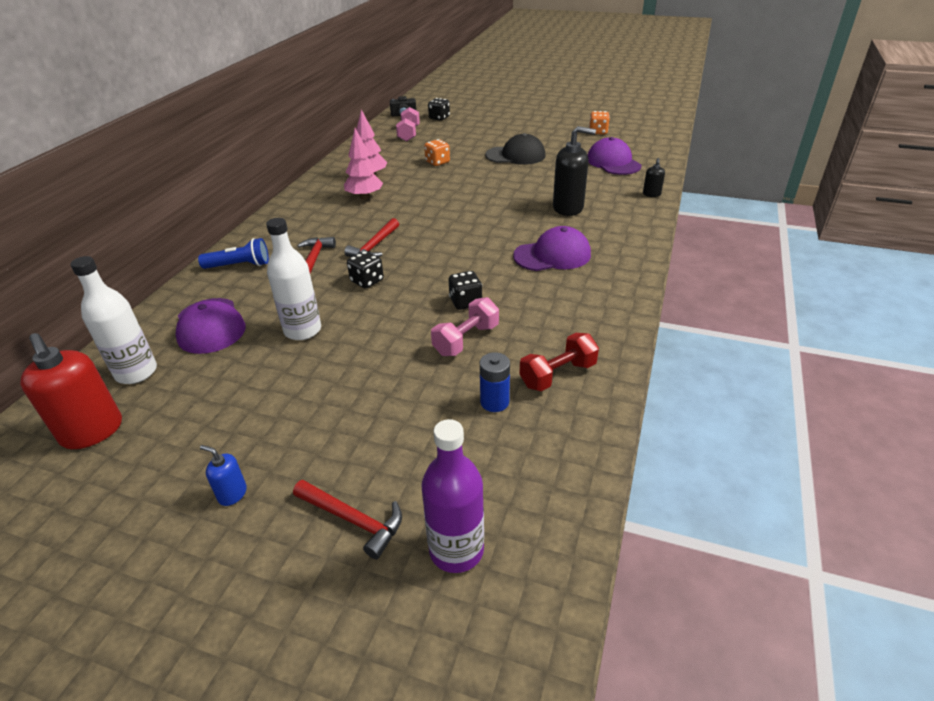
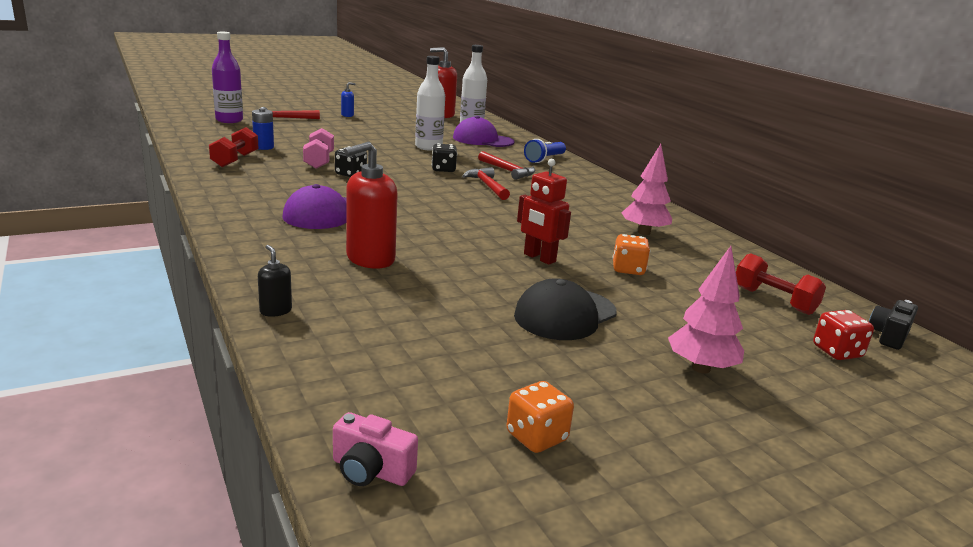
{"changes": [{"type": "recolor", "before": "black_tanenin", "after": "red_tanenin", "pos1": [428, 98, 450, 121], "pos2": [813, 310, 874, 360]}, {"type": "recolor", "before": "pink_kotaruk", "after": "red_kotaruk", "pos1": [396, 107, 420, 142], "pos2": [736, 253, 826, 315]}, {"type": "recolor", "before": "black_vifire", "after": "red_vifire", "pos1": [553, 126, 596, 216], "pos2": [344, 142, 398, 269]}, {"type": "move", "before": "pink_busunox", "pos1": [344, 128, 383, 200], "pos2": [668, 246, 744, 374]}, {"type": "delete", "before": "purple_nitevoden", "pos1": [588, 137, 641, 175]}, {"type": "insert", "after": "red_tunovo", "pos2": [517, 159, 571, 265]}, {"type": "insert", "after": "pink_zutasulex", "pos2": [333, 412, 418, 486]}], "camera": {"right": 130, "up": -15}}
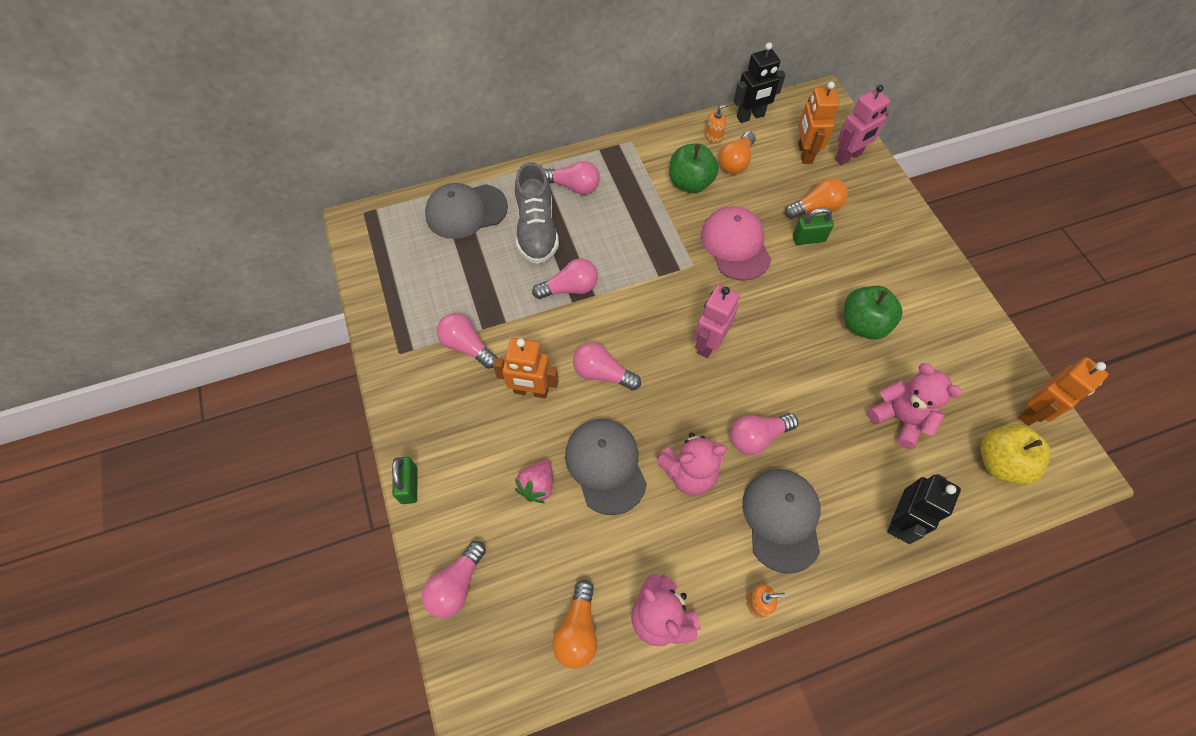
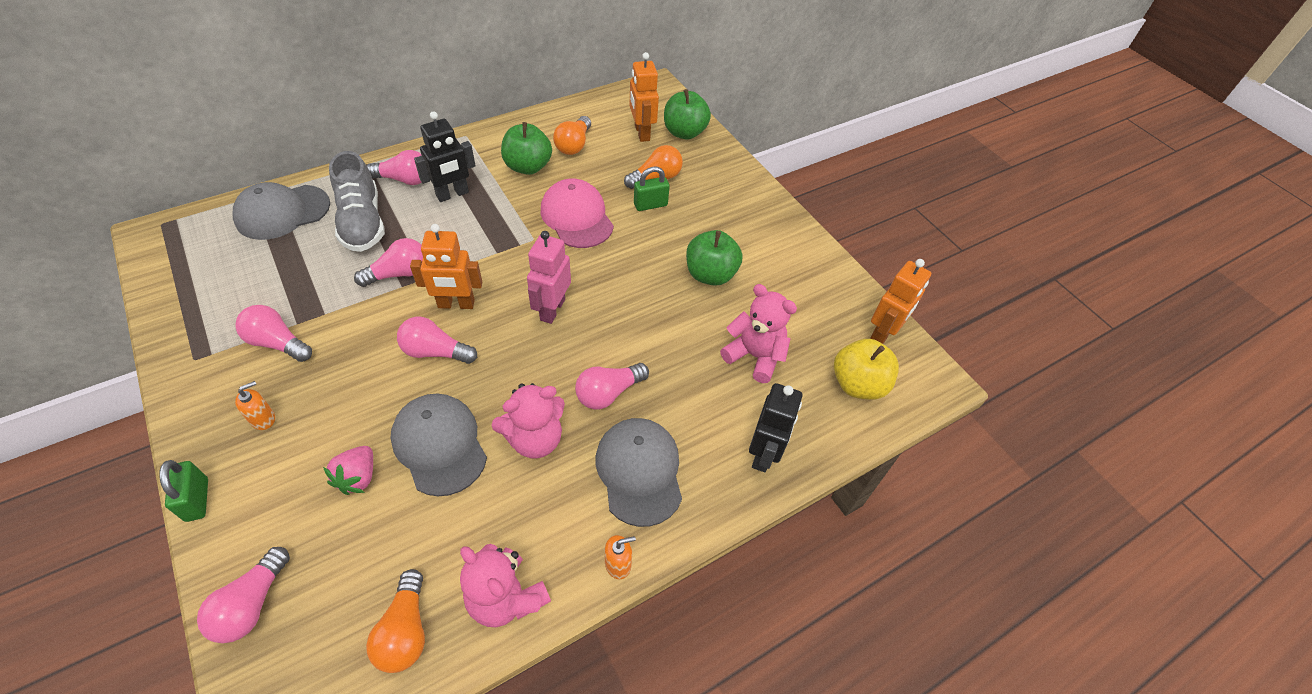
{"changes": [{"type": "move", "before": "black_tunovo", "pos1": [734, 43, 786, 123], "pos2": [414, 111, 476, 202]}, {"type": "replace", "before": "pink_tunovo", "after": "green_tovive", "pos1": [835, 85, 890, 165], "pos2": [664, 89, 711, 140]}, {"type": "move", "before": "orange_vifire", "pos1": [705, 104, 729, 144], "pos2": [235, 381, 275, 430]}, {"type": "move", "before": "orange_tunovo", "pos1": [493, 338, 559, 399], "pos2": [410, 224, 482, 309]}], "camera": {"right": -15, "up": -10}}
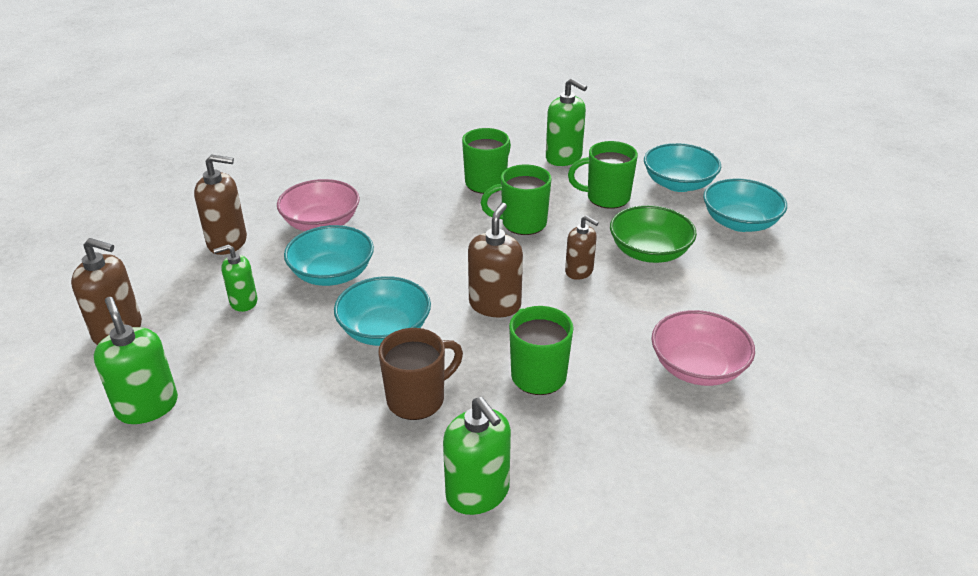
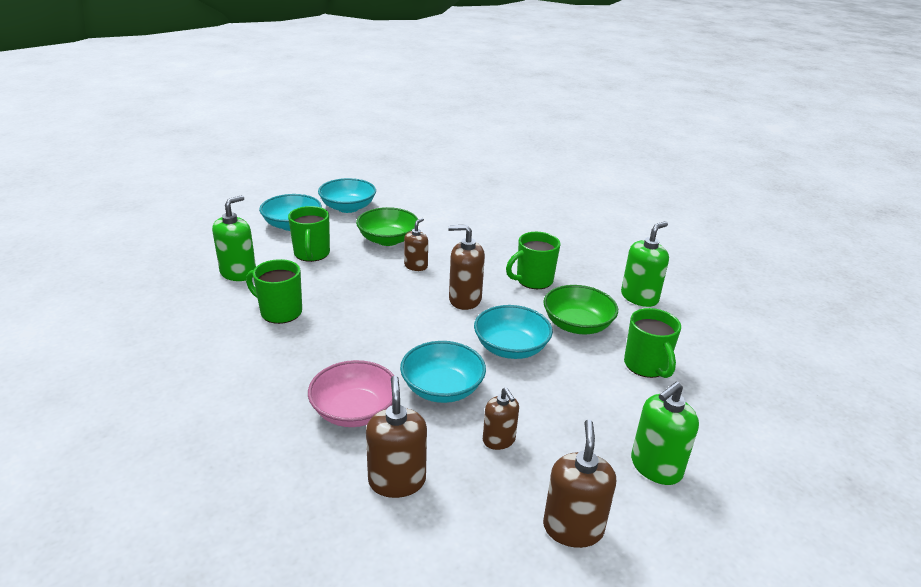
{"changes": [{"type": "move", "before": "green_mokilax", "pos1": [481, 164, 551, 235], "pos2": [624, 308, 681, 378]}, {"type": "recolor", "before": "green_vifire", "after": "brown_vifire", "pos1": [213, 245, 257, 312], "pos2": [483, 387, 519, 450]}, {"type": "delete", "before": "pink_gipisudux", "pos1": [651, 310, 755, 386]}, {"type": "replace", "before": "brown_mokilax", "after": "green_gipisudux", "pos1": [378, 328, 463, 420], "pos2": [543, 285, 618, 334]}], "camera": {"right": -100, "up": -5}}
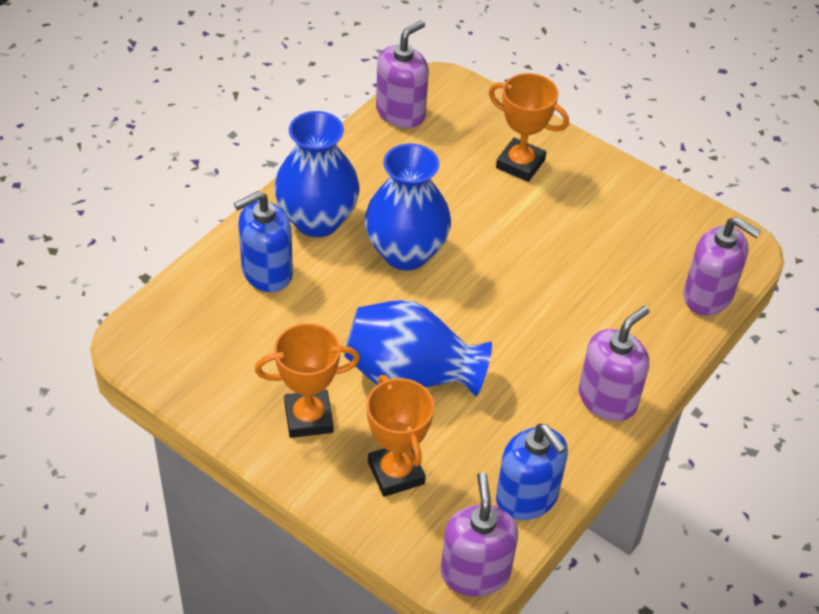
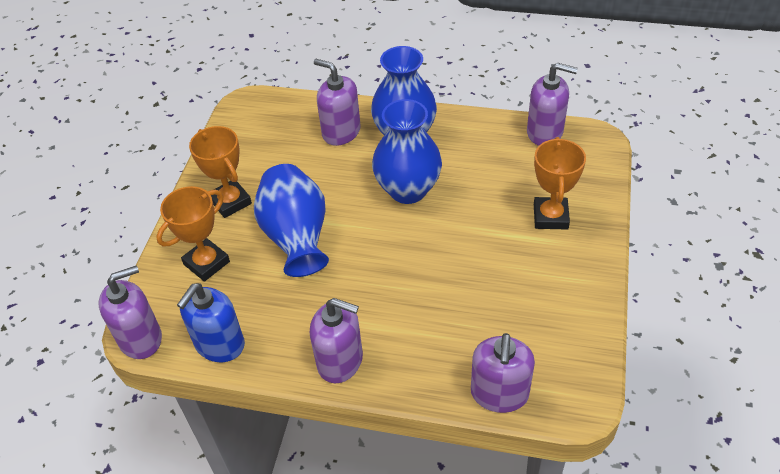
{"changes": [{"type": "recolor", "before": "blue_vifire", "after": "purple_vifire", "pos1": [234, 191, 293, 292], "pos2": [314, 59, 361, 146]}], "camera": {"right": 70, "up": 0}}
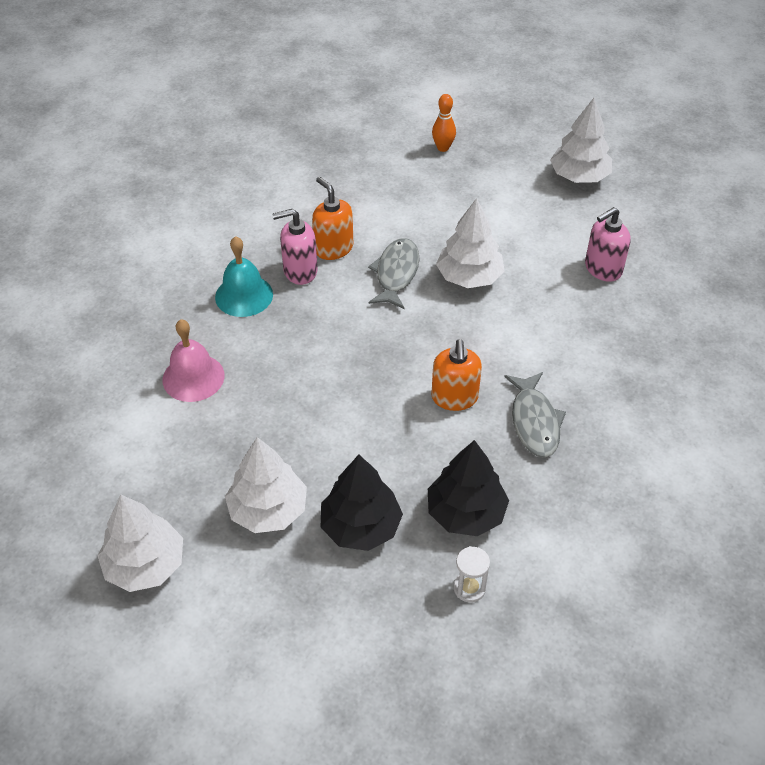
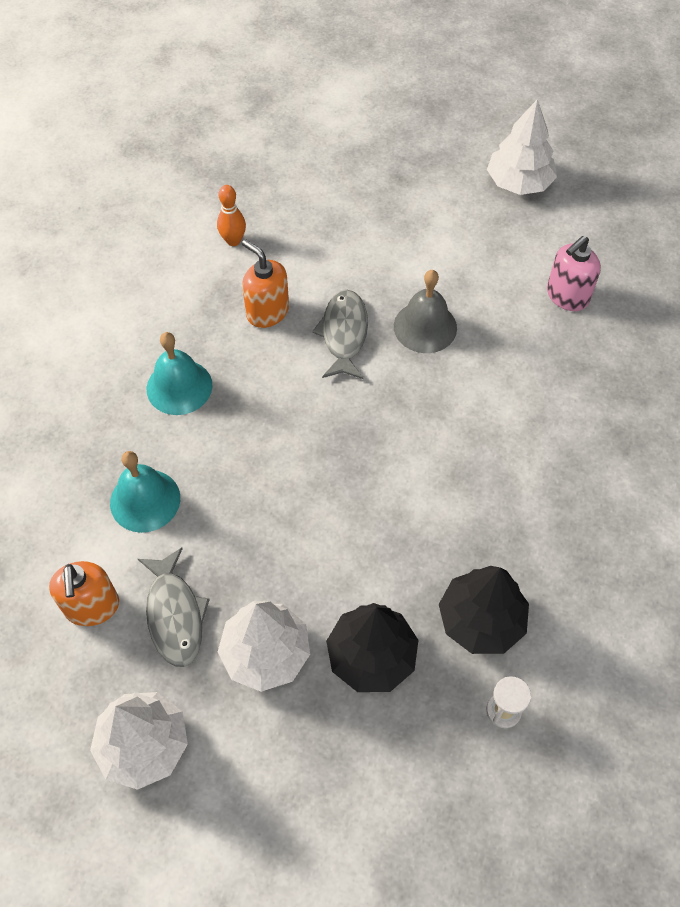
{"changes": [{"type": "move", "before": "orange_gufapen", "pos1": [432, 94, 456, 152], "pos2": [217, 185, 246, 246]}, {"type": "replace", "before": "white_busunox", "after": "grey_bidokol", "pos1": [436, 198, 505, 288], "pos2": [394, 270, 457, 353]}, {"type": "delete", "before": "pink_vifire", "pos1": [272, 209, 318, 285]}, {"type": "recolor", "before": "pink_bidokol", "after": "turquoise_bidokol", "pos1": [163, 319, 225, 402], "pos2": [110, 451, 180, 533]}, {"type": "move", "before": "orange_vifire", "pos1": [431, 339, 482, 411], "pos2": [49, 561, 119, 626]}, {"type": "move", "before": "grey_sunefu", "pos1": [504, 372, 566, 458], "pos2": [138, 548, 210, 667]}], "camera": {"right": -10, "up": 10}}
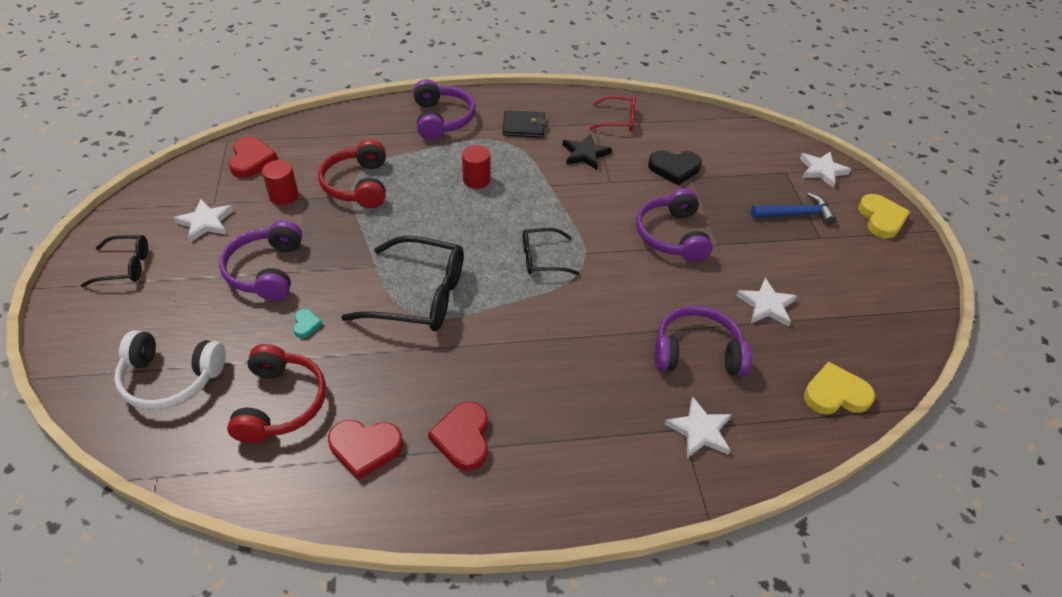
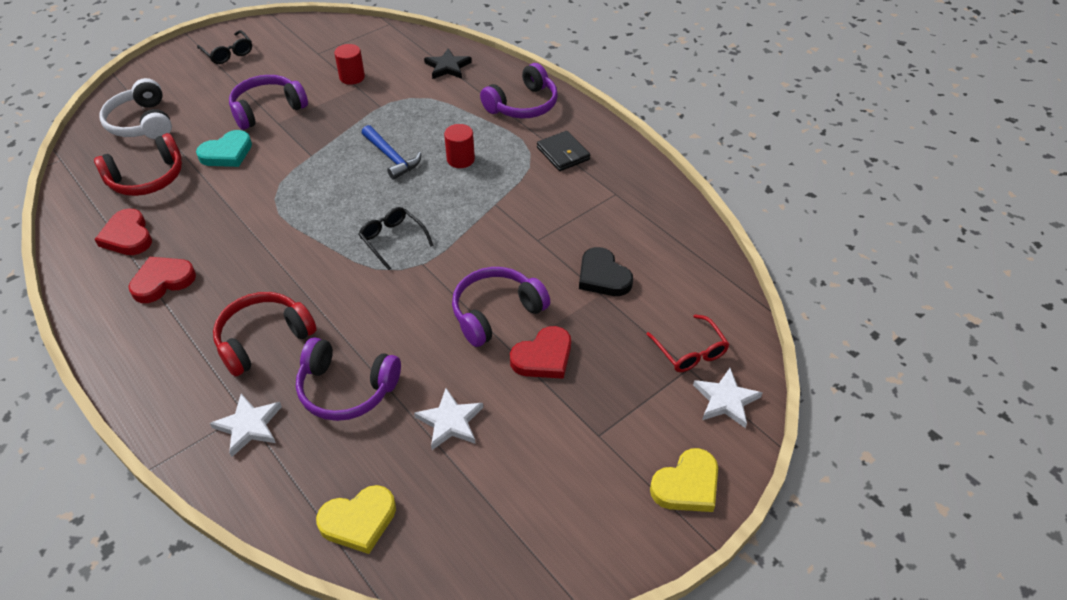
{"changes": [{"type": "move", "before": "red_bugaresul", "pos1": [589, 96, 636, 131], "pos2": [646, 314, 729, 372]}, {"type": "move", "before": "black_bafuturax", "pos1": [563, 134, 612, 170], "pos2": [424, 48, 472, 79]}, {"type": "move", "before": "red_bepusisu", "pos1": [229, 136, 278, 178], "pos2": [510, 326, 571, 379]}, {"type": "move", "before": "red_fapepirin", "pos1": [318, 139, 385, 208], "pos2": [213, 292, 316, 377]}, {"type": "move", "before": "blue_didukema", "pos1": [751, 193, 836, 225], "pos2": [362, 125, 421, 180]}, {"type": "delete", "before": "white_bafuturax", "pos1": [174, 199, 234, 242]}, {"type": "delete", "before": "black_bugaresul", "pos1": [341, 236, 464, 331]}, {"type": "rotate", "before": "purple_fapepirin", "pos1": [655, 306, 752, 376], "pos2": [296, 337, 401, 421], "turn": 135}, {"type": "resize", "before": "turquoise_bepusisu", "pos1": [293, 309, 322, 338], "pos2": [196, 130, 252, 167], "scale": 1.96}, {"type": "rotate", "before": "yellow_bepusisu", "pos1": [804, 361, 875, 414], "pos2": [316, 485, 396, 554], "turn": 105}], "camera": {"right": 60, "up": 0}}
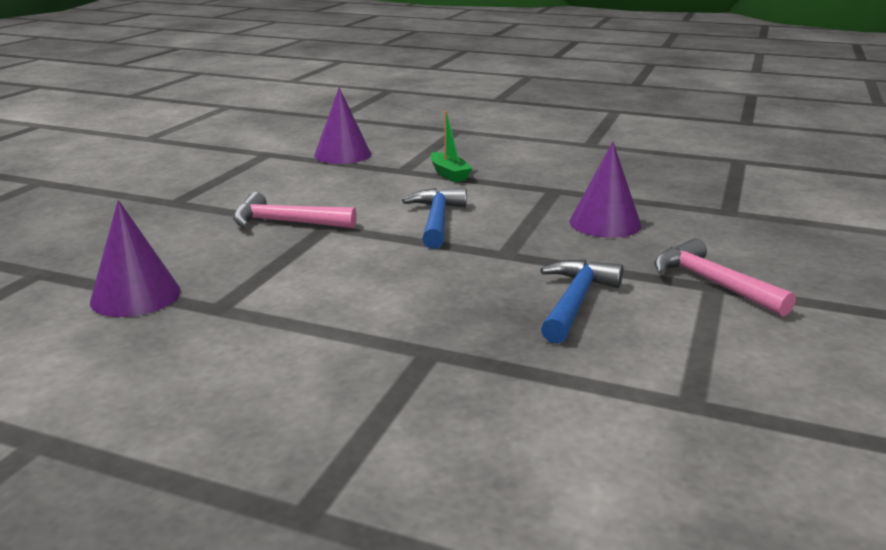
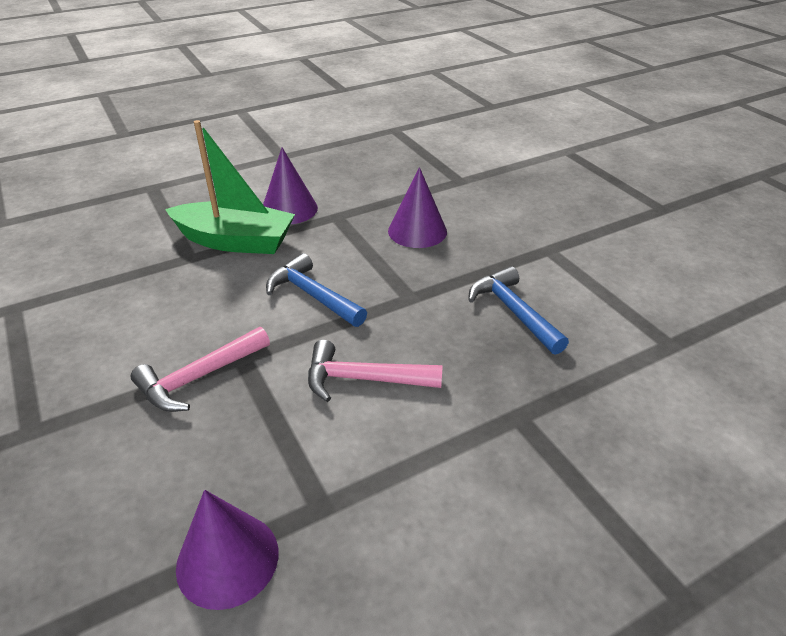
{"changes": [{"type": "move", "before": "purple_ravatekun", "pos1": [314, 88, 371, 164], "pos2": [263, 148, 318, 224]}, {"type": "resize", "before": "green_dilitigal", "pos1": [430, 111, 473, 182], "pos2": [165, 120, 295, 254], "scale": 2.0}, {"type": "move", "before": "pink_didukema", "pos1": [654, 238, 796, 317], "pos2": [308, 340, 443, 402]}], "camera": {"right": -50, "up": 15}}
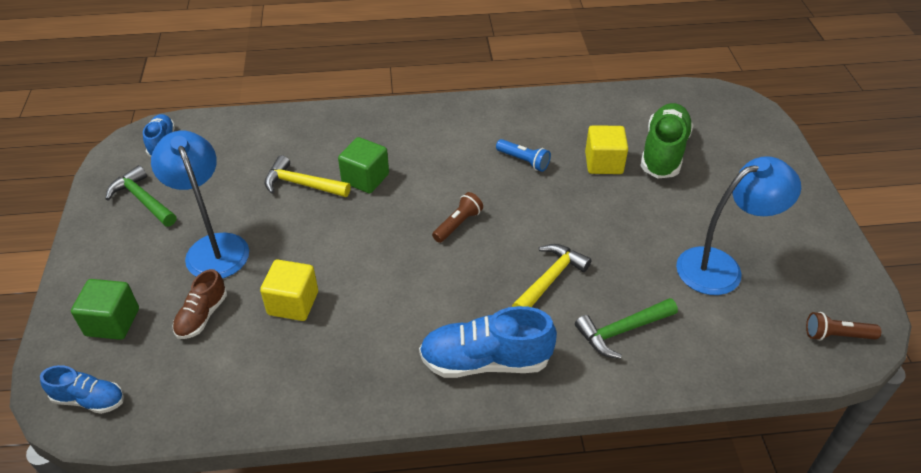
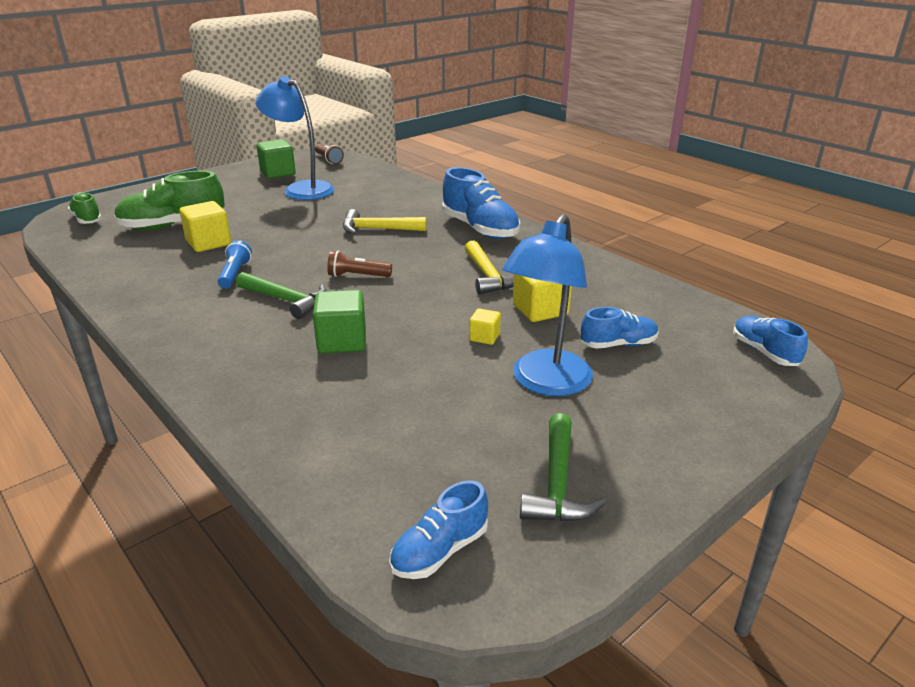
{"changes": [{"type": "move", "before": "yellow_didukema", "pos1": [264, 155, 351, 197], "pos2": [465, 240, 514, 294]}, {"type": "recolor", "before": "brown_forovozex", "after": "blue_forovozex", "pos1": [172, 269, 227, 339], "pos2": [581, 307, 658, 349]}, {"type": "move", "before": "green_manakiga", "pos1": [71, 279, 139, 340], "pos2": [256, 139, 296, 178]}, {"type": "move", "before": "green_didukema", "pos1": [575, 298, 678, 359], "pos2": [236, 272, 327, 319]}, {"type": "insert", "after": "green_forovozex", "pos2": [68, 193, 102, 224]}, {"type": "insert", "after": "yellow_manakiga", "pos2": [469, 308, 501, 345]}], "camera": {"right": -125, "up": -15}}
